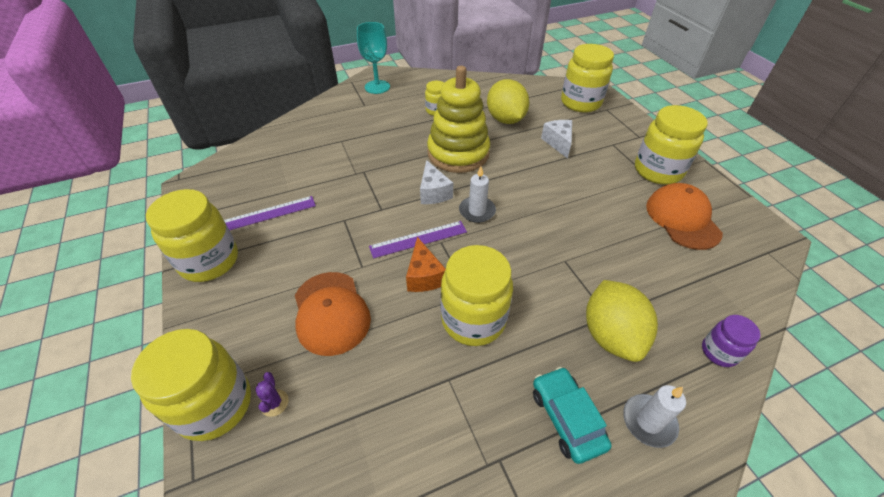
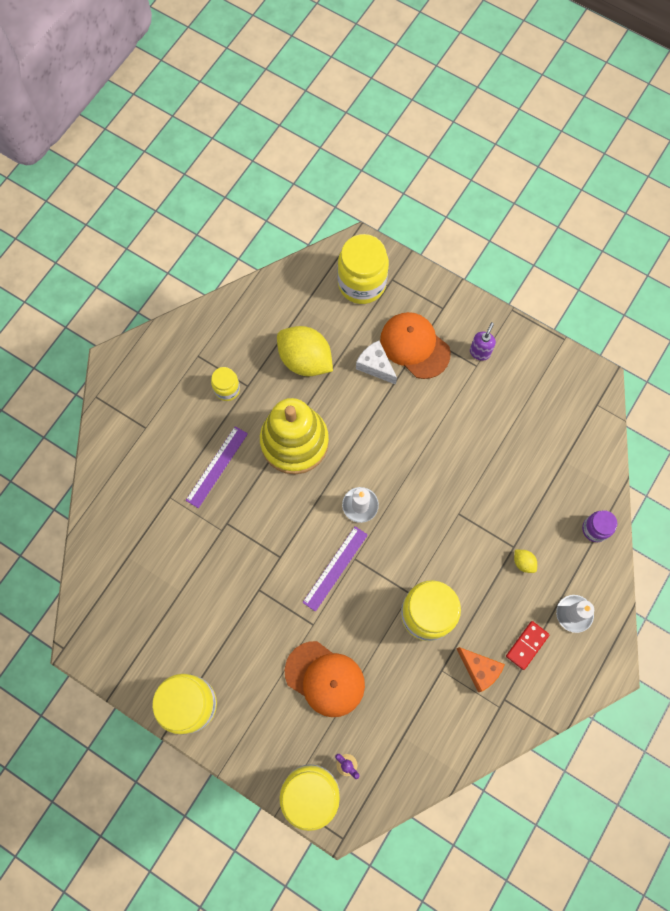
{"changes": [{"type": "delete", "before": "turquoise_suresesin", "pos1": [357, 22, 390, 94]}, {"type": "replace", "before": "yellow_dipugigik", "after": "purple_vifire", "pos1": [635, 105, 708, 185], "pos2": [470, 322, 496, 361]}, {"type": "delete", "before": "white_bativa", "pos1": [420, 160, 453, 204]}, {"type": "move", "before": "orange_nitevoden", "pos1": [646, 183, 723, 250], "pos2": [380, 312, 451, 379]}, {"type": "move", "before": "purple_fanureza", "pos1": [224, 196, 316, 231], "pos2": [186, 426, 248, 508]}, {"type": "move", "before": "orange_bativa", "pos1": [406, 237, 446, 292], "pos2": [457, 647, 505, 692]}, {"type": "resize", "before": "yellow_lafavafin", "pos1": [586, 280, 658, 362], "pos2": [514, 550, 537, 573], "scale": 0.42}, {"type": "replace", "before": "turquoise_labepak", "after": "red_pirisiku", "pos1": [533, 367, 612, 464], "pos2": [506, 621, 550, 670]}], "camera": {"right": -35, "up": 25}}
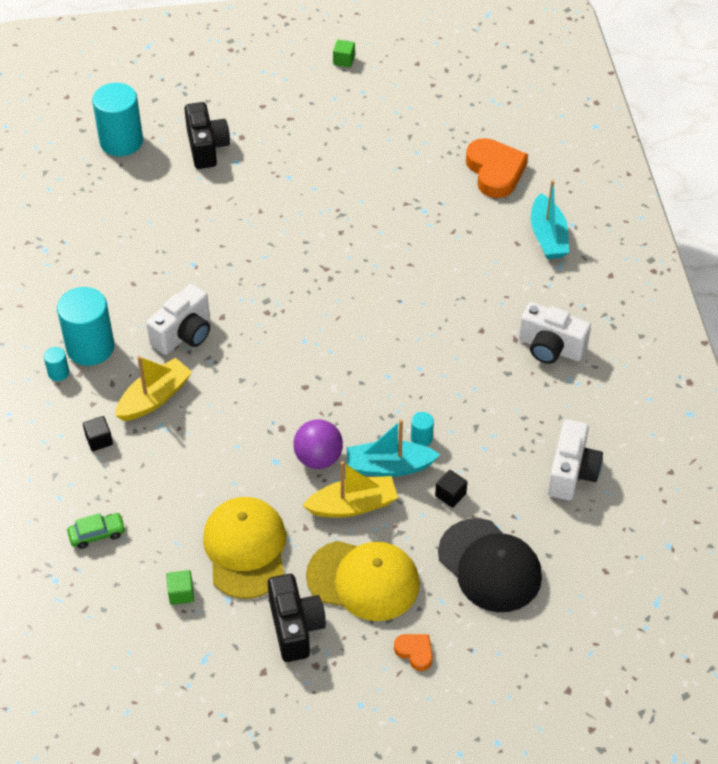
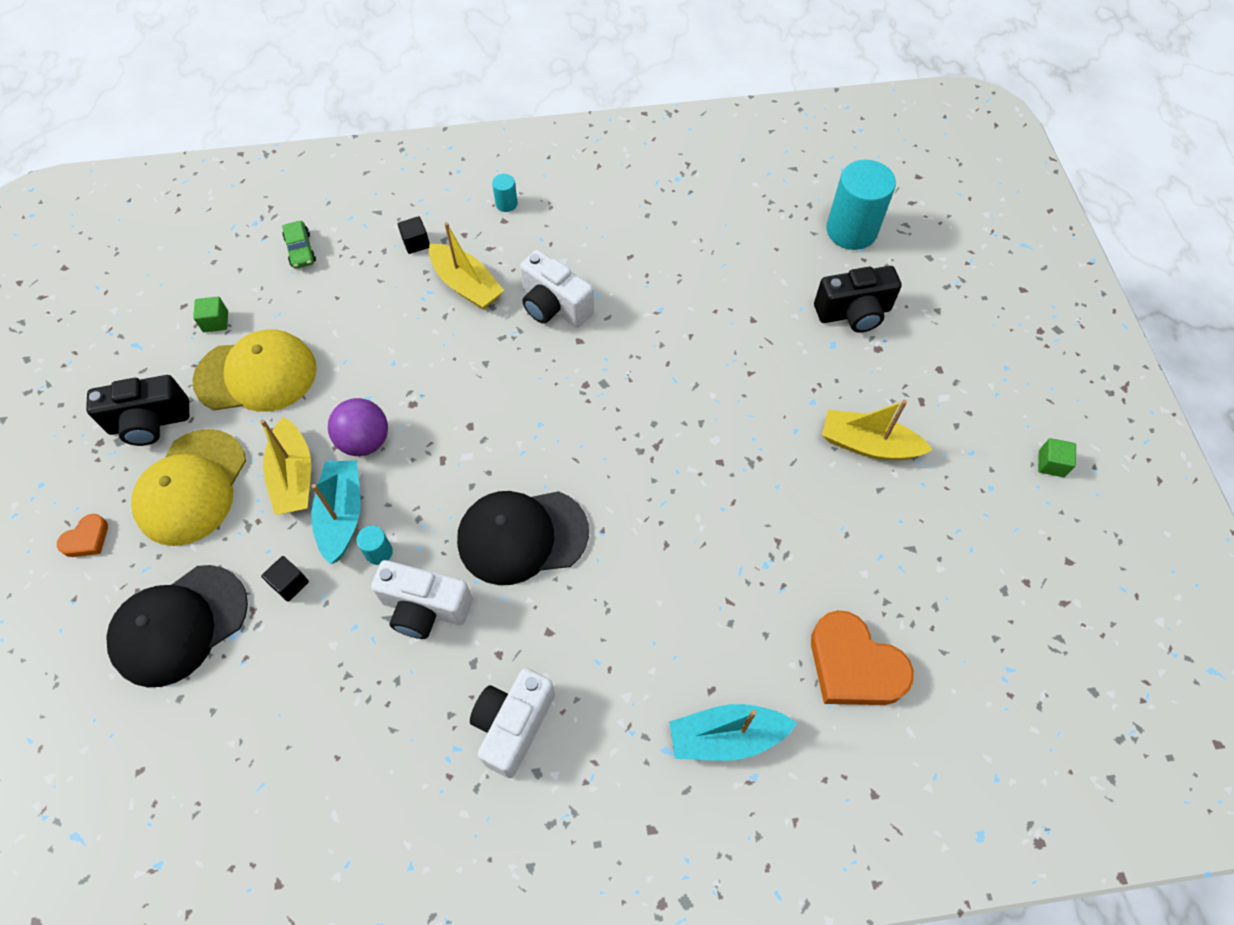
{"changes": [{"type": "rotate", "before": "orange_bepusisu", "pos1": [466, 138, 528, 198], "pos2": [811, 610, 914, 705], "turn": 60}, {"type": "delete", "before": "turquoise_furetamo", "pos1": [57, 287, 114, 366]}, {"type": "move", "before": "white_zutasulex", "pos1": [548, 419, 603, 500], "pos2": [371, 560, 473, 639]}, {"type": "insert", "after": "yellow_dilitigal", "pos2": [822, 400, 933, 460]}, {"type": "insert", "after": "black_nitevoden", "pos2": [457, 491, 589, 585]}], "camera": {"right": 90, "up": 10}}
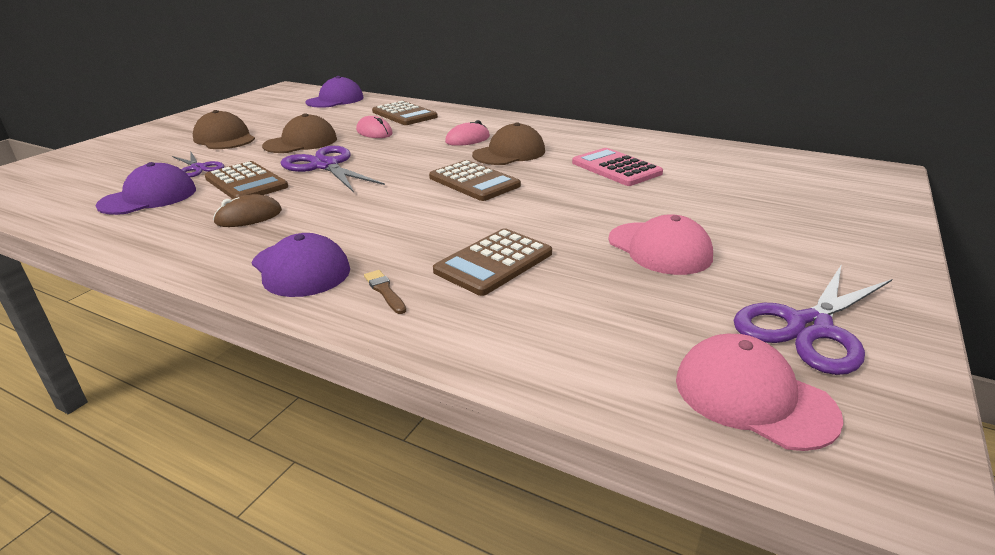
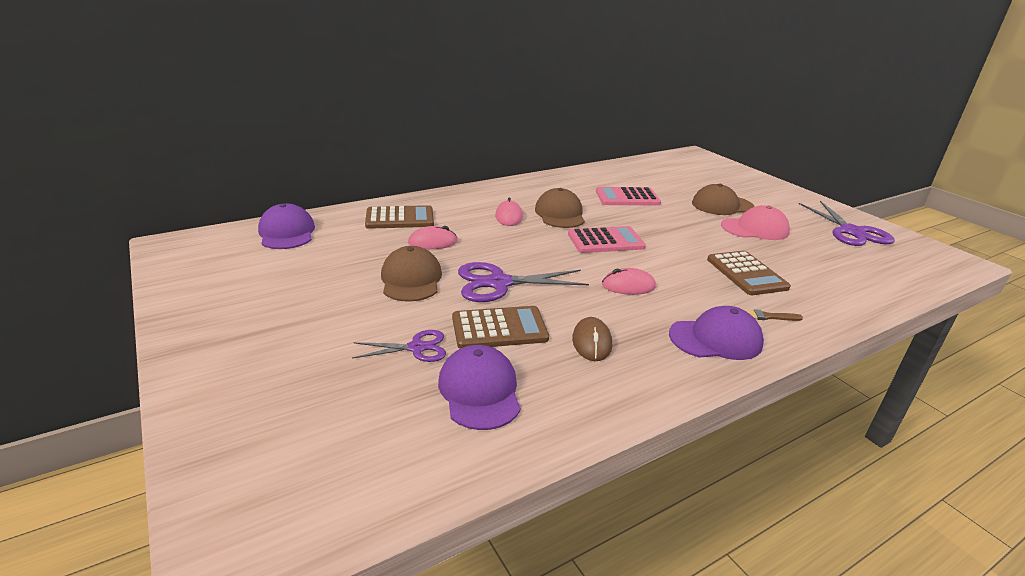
{"changes": [{"type": "move", "before": "brown_nitevoden", "pos1": [193, 110, 255, 149], "pos2": [692, 184, 754, 215]}, {"type": "recolor", "before": "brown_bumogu", "after": "pink_bumogu", "pos1": [429, 160, 521, 201], "pos2": [568, 226, 646, 253]}, {"type": "delete", "before": "pink_nitevoden", "pos1": [676, 334, 844, 451]}, {"type": "insert", "after": "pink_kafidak", "pos2": [602, 268, 656, 295]}], "camera": {"right": -60, "up": 0}}
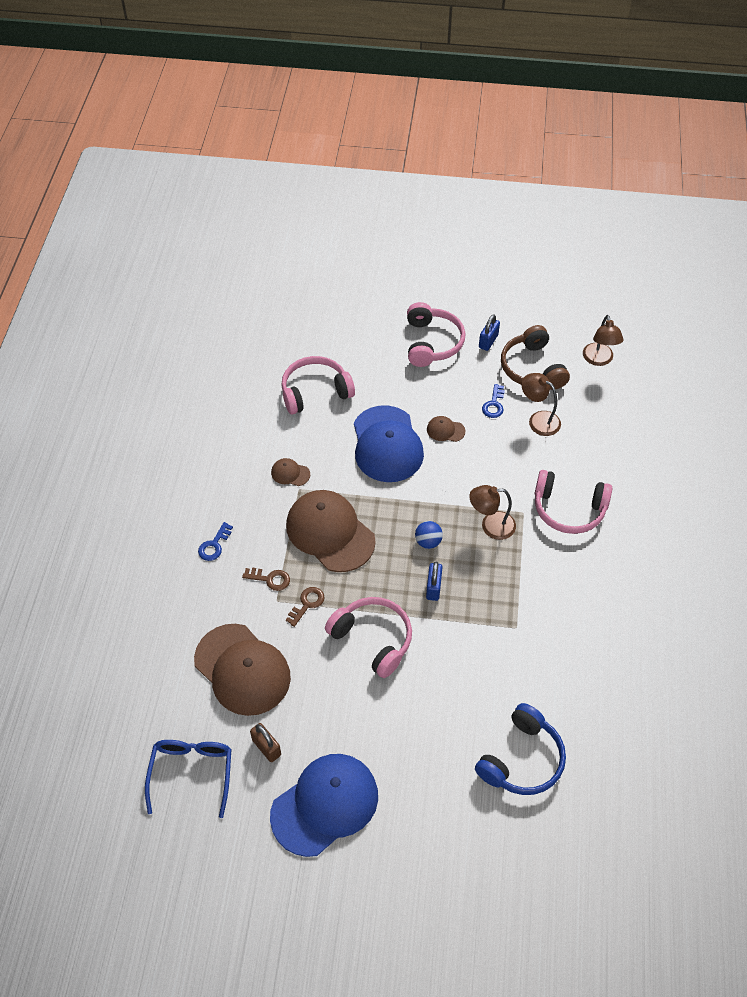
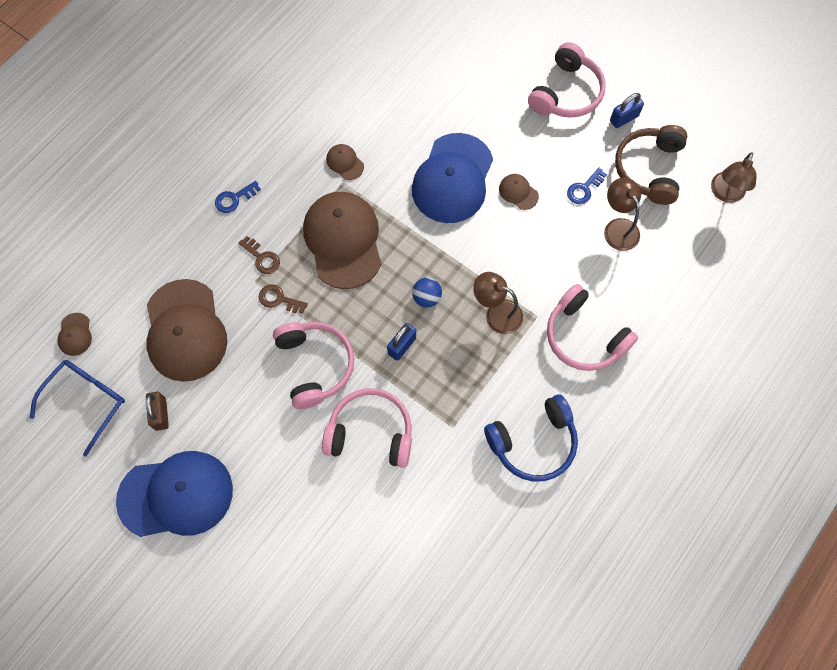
{"changes": [{"type": "move", "before": "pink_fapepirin", "pos1": [281, 356, 355, 415], "pos2": [322, 388, 412, 468]}, {"type": "rotate", "before": "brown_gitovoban", "pos1": [286, 587, 325, 627], "pos2": [259, 284, 308, 314], "turn": -135}, {"type": "move", "before": "blue_fapepirin", "pos1": [475, 703, 566, 795], "pos2": [484, 394, 578, 481]}, {"type": "insert", "after": "brown_nitevoden", "pos2": [57, 313, 92, 356]}], "camera": {"right": 30, "up": 15}}
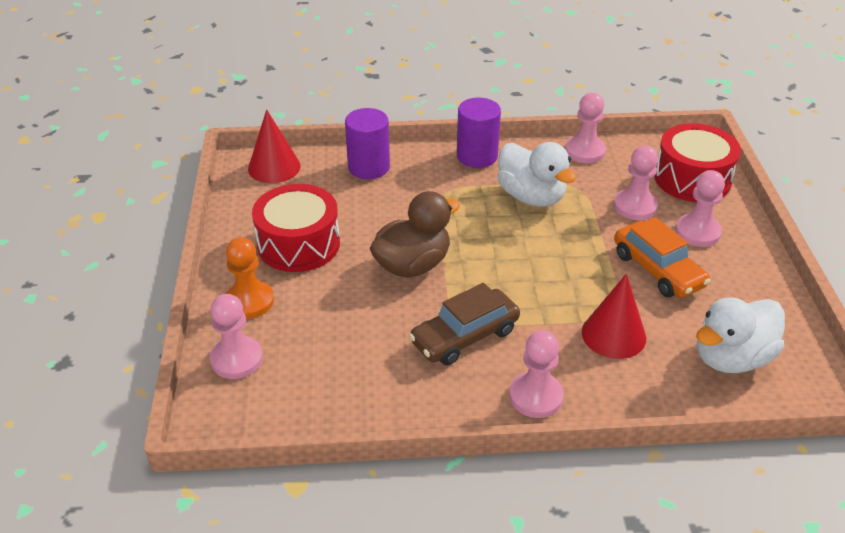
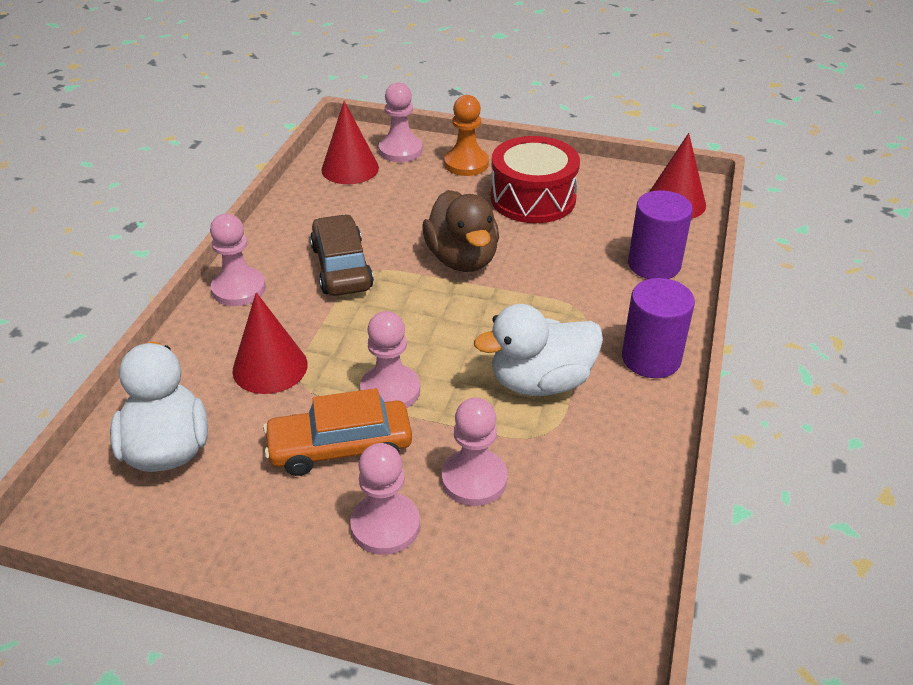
{"changes": [{"type": "move", "before": "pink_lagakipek", "pos1": [565, 93, 606, 163], "pos2": [360, 311, 420, 409]}, {"type": "delete", "before": "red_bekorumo", "pos1": [654, 123, 741, 202]}, {"type": "insert", "after": "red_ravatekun", "pos2": [321, 101, 379, 184]}], "camera": {"right": 110, "up": 0}}
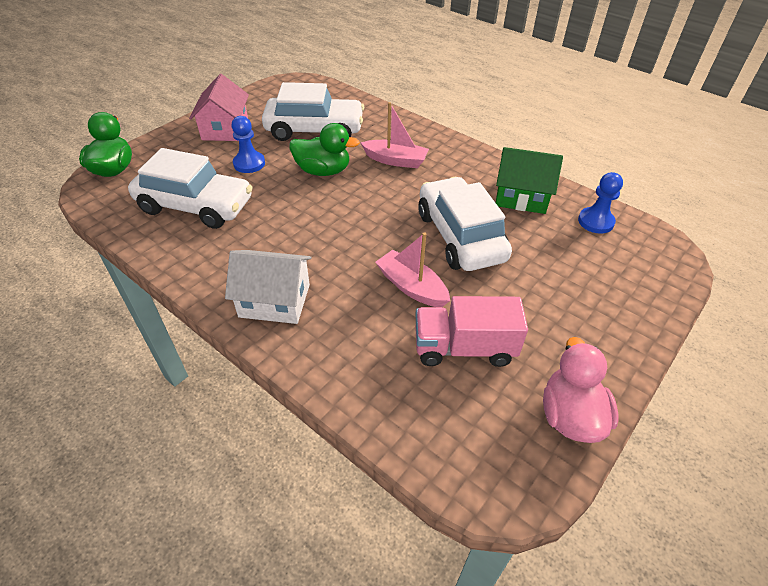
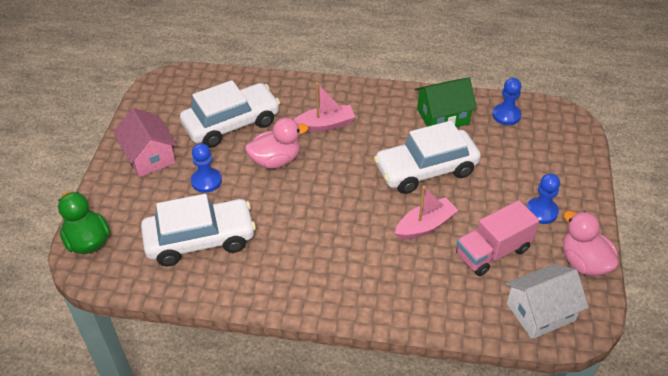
{"changes": [{"type": "recolor", "before": "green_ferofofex", "after": "pink_ferofofex", "pos1": [289, 123, 360, 176], "pos2": [245, 118, 308, 169]}, {"type": "rotate", "before": "white_labepak", "pos1": [418, 177, 512, 271], "pos2": [374, 121, 481, 194], "turn": -60}, {"type": "rotate", "before": "pink_dilitigal", "pos1": [376, 232, 450, 307], "pos2": [395, 186, 459, 240], "turn": 135}, {"type": "move", "before": "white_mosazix", "pos1": [225, 250, 312, 324], "pos2": [505, 264, 589, 339]}, {"type": "insert", "after": "blue_lagakipek", "pos2": [526, 173, 560, 224]}], "camera": {"right": -30, "up": 0}}
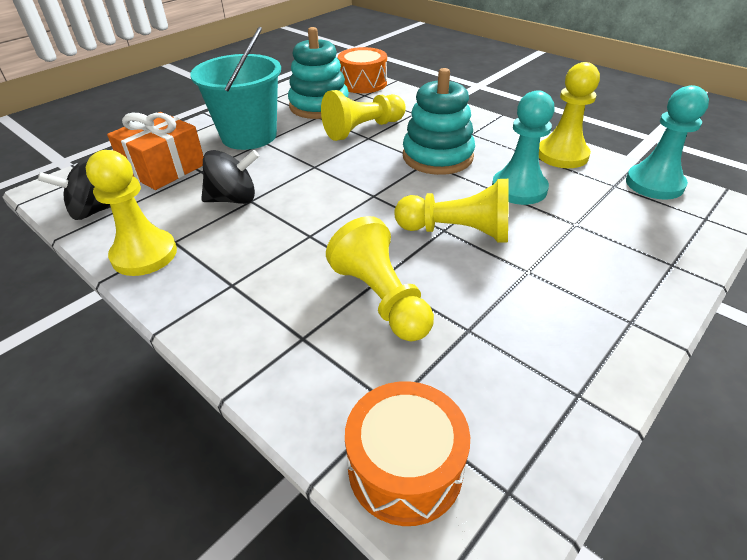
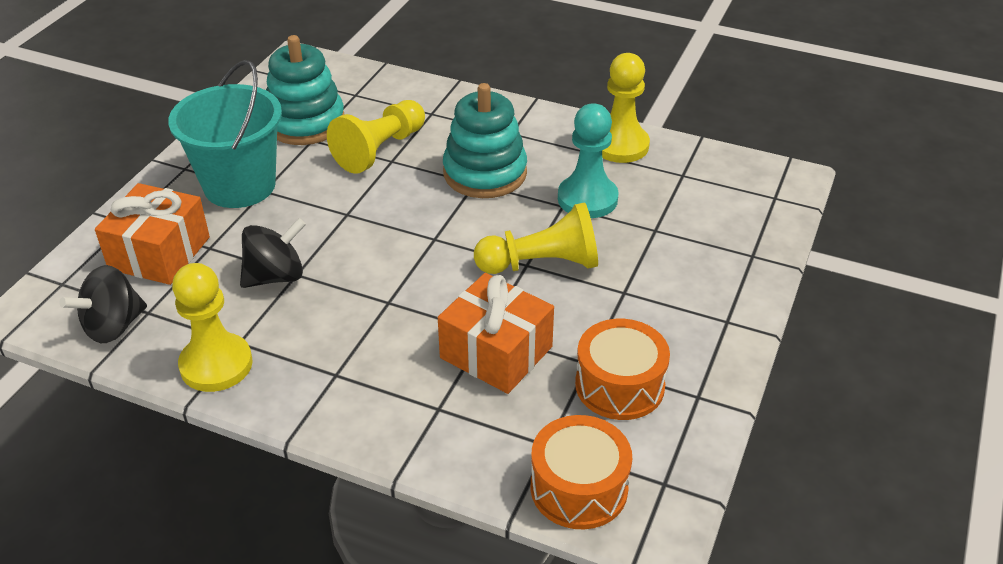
{"changes": [{"type": "move", "before": "orange_bekorumo", "pos1": [338, 47, 387, 93], "pos2": [575, 319, 670, 420]}, {"type": "delete", "before": "turquoise_lagakipek", "pos1": [626, 85, 709, 200]}, {"type": "replace", "before": "yellow_lagakipek", "after": "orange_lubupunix", "pos1": [326, 216, 434, 341], "pos2": [438, 273, 554, 394]}], "camera": {"right": -20, "up": 0}}
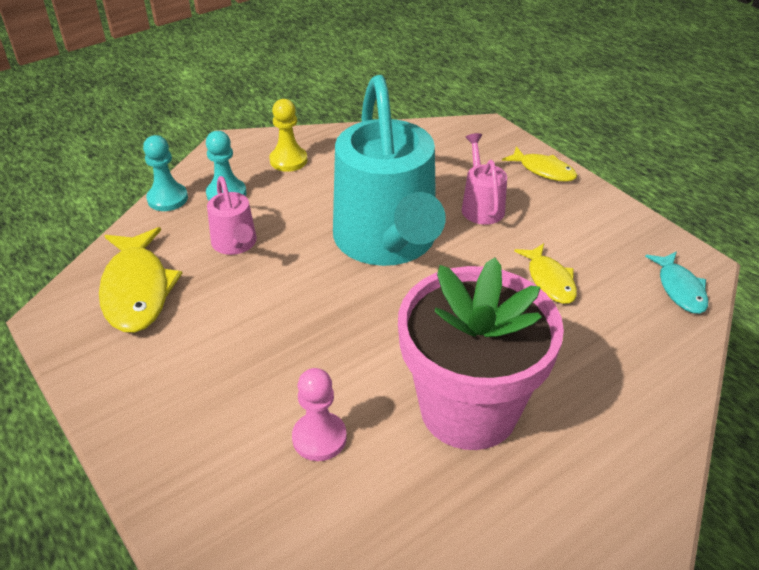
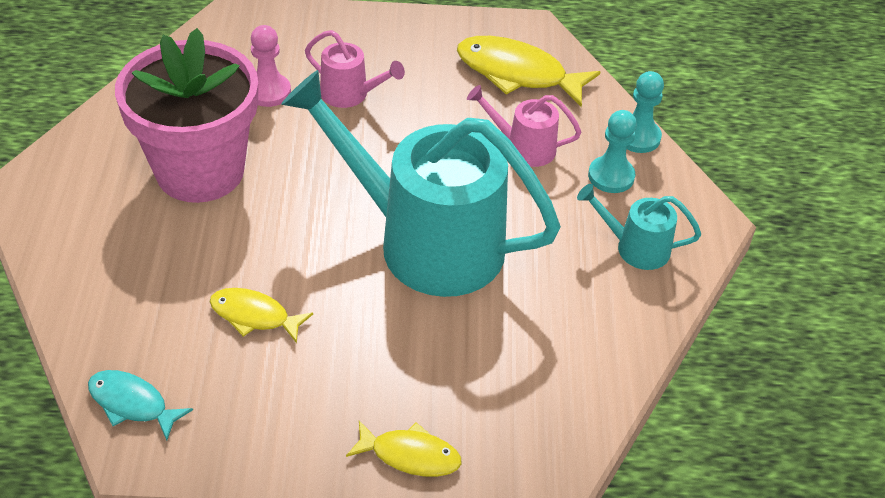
{"changes": [{"type": "replace", "before": "yellow_lagakipek", "after": "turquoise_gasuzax", "pos1": [270, 99, 307, 172], "pos2": [577, 184, 701, 270]}, {"type": "move", "before": "pink_gasuzax", "pos1": [462, 133, 507, 225], "pos2": [305, 30, 405, 108]}, {"type": "rotate", "before": "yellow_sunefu", "pos1": [502, 146, 577, 182], "pos2": [346, 421, 462, 477], "turn": -150}], "camera": {"right": 125, "up": 5}}
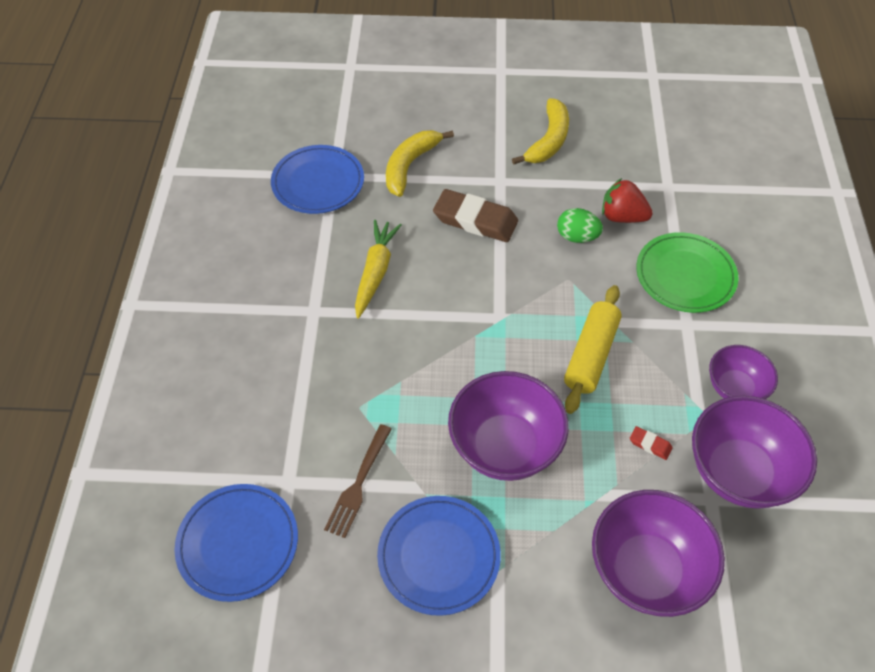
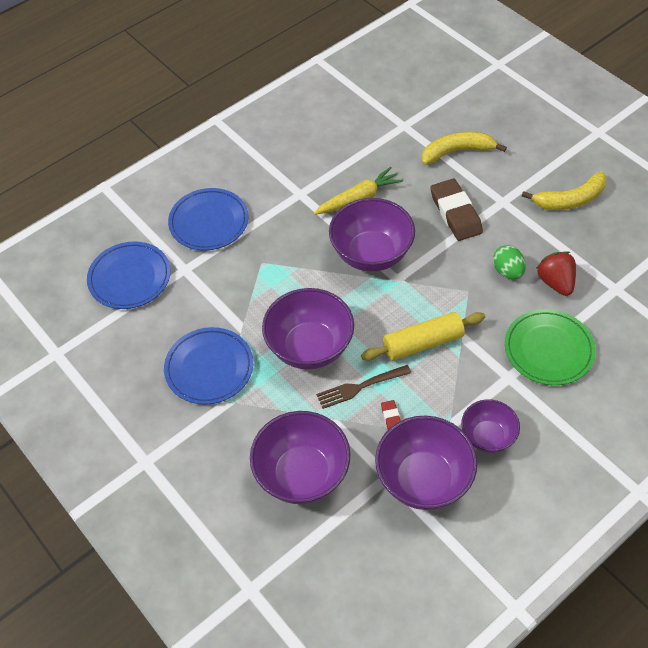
{"changes": [{"type": "move", "before": "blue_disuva", "pos1": [271, 145, 364, 214], "pos2": [168, 188, 249, 250]}, {"type": "move", "before": "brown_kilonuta", "pos1": [324, 424, 392, 538], "pos2": [316, 365, 411, 409]}, {"type": "insert", "after": "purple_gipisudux", "pos2": [329, 198, 415, 272]}], "camera": {"right": 50, "up": 0}}
